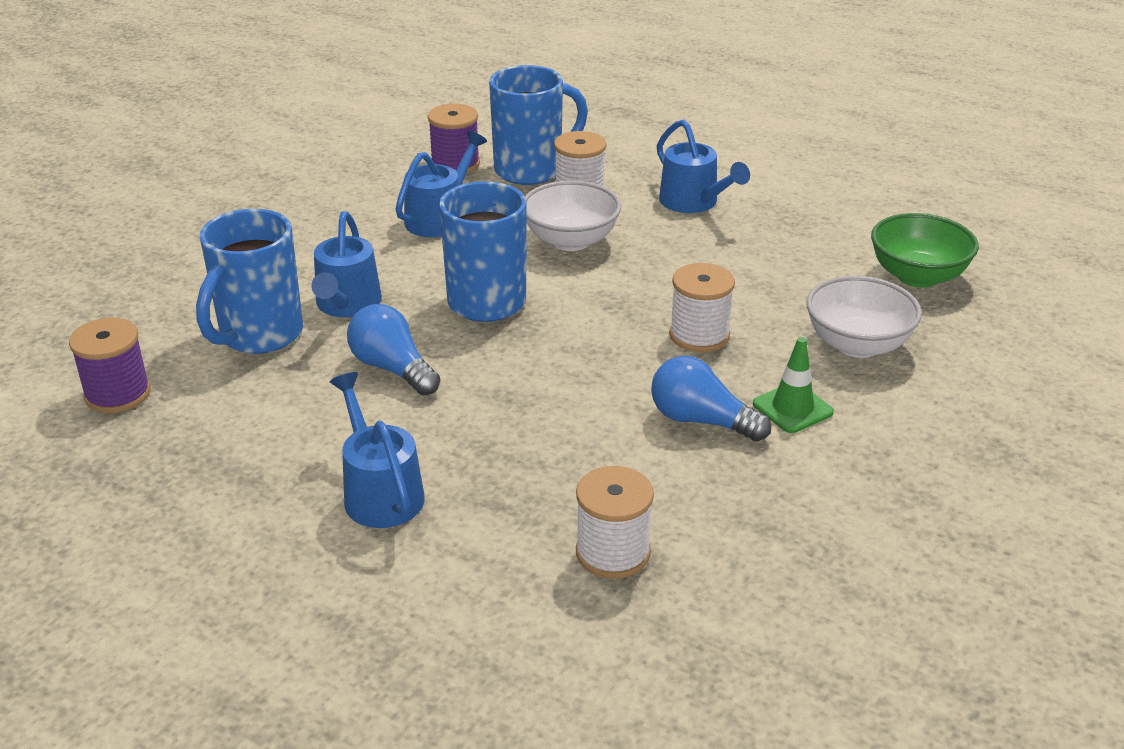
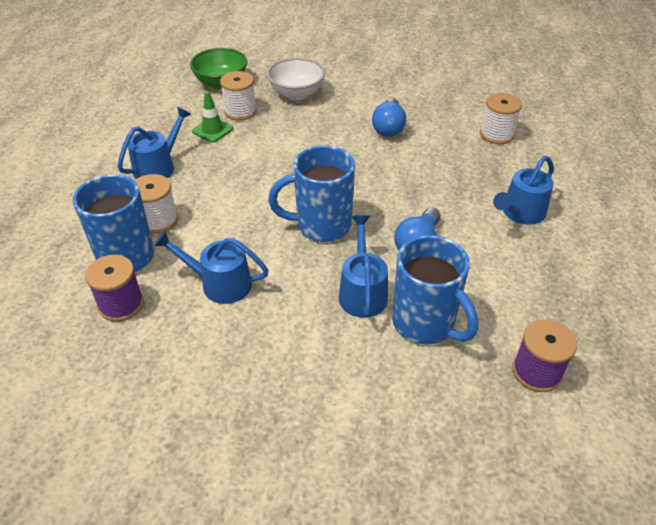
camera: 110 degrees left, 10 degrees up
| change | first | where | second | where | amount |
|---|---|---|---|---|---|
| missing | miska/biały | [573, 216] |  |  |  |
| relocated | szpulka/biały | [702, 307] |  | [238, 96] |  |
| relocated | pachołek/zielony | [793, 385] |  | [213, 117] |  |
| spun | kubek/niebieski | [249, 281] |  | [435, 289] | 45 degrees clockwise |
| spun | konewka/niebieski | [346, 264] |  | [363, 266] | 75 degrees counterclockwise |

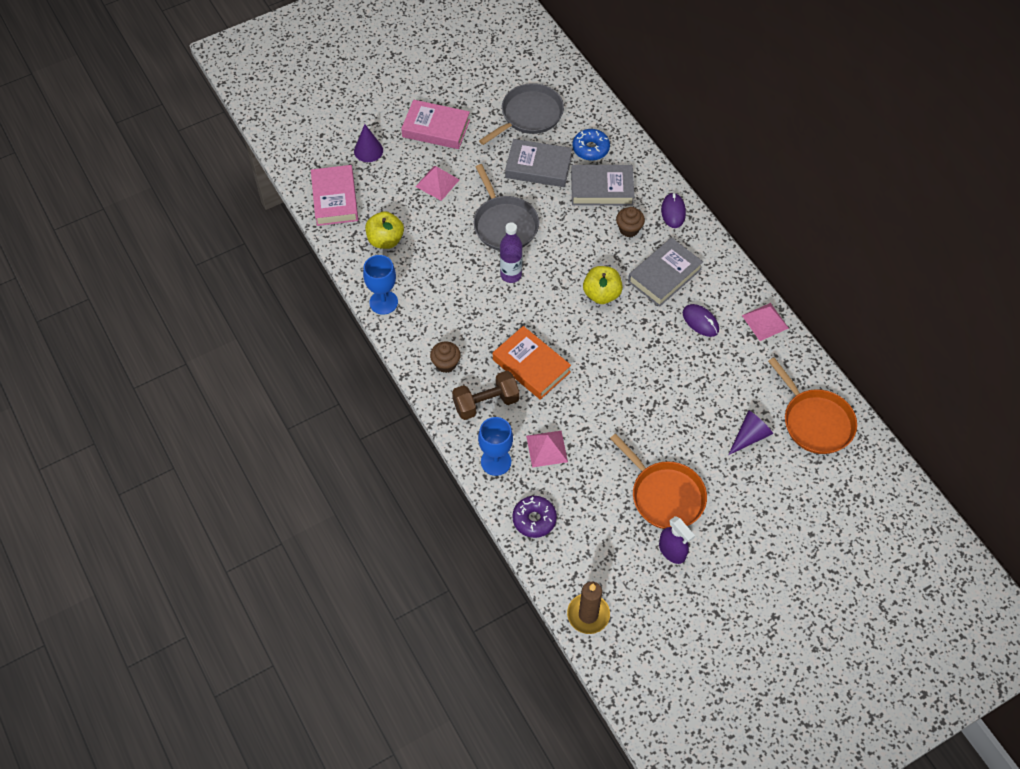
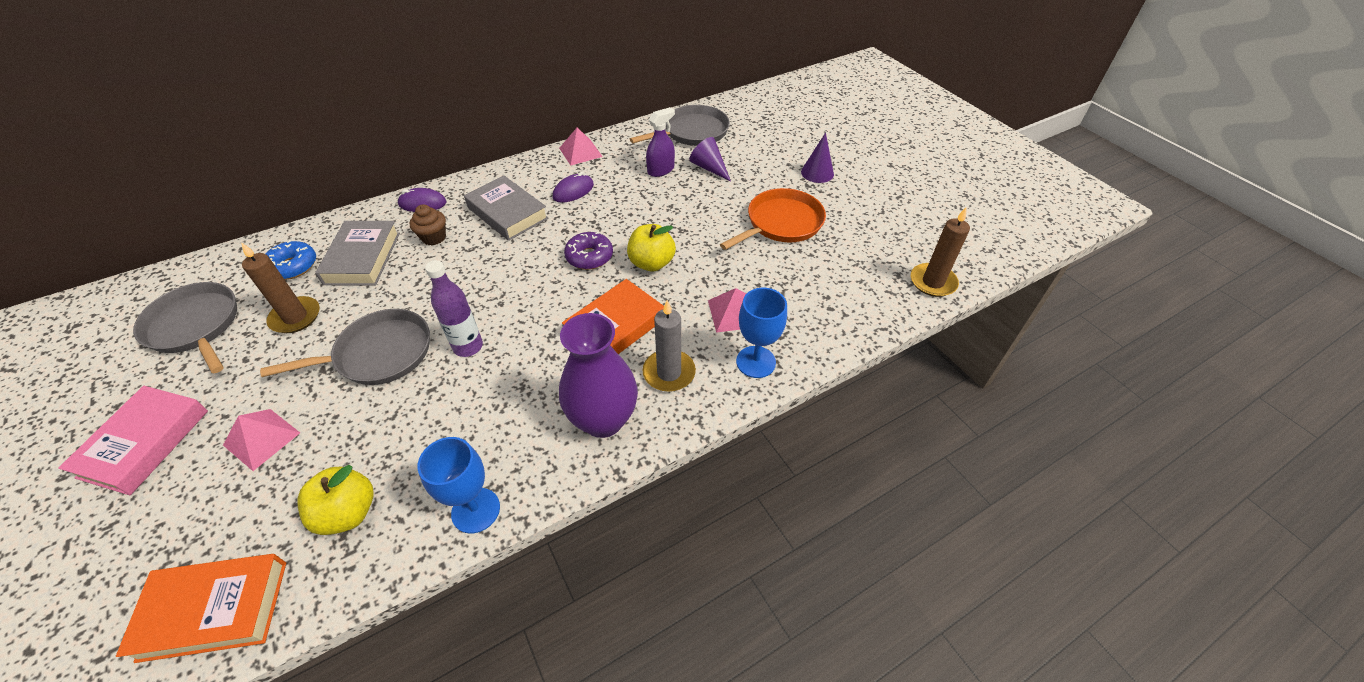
camera: 90 degrees left, 10 degrees down
| change | first | where | second | where | amount |
|---|---|---|---|---|---|
| relocated | stożek/fioletowy | [368, 143] |  | [817, 158] |  |
| relocated | donut/fioletowy | [534, 517] |  | [588, 251] |  |
| relocated | jabłko/żółty | [603, 285] |  | [651, 247] |  |
| relocated | spryskiwacz/fioletowy | [677, 540] |  | [660, 142] |  |
| exchanged | muffinka/brązowy | [445, 357] | wazon/fioletowy | [598, 375] |  |
| exchanged | hantel/brązowy | [486, 395] | świeca/szary | [669, 346] |  |
| exchanged | książka/szary | [538, 163] | świeca/brązowy | [280, 287] |  |
| colour | książka/różowy | [334, 195] | książka/pomarańczowy | [201, 608] |  |
| colour | patelnia/pomarańczowy | [812, 406] | patelnia/szary | [680, 125] |  |

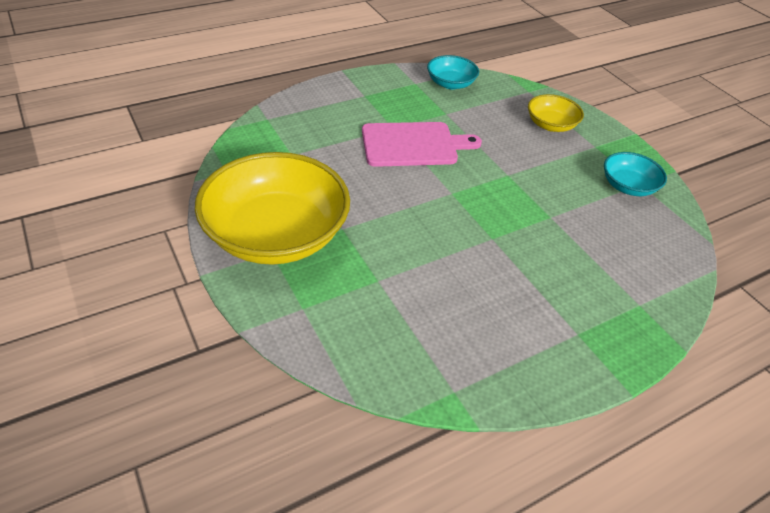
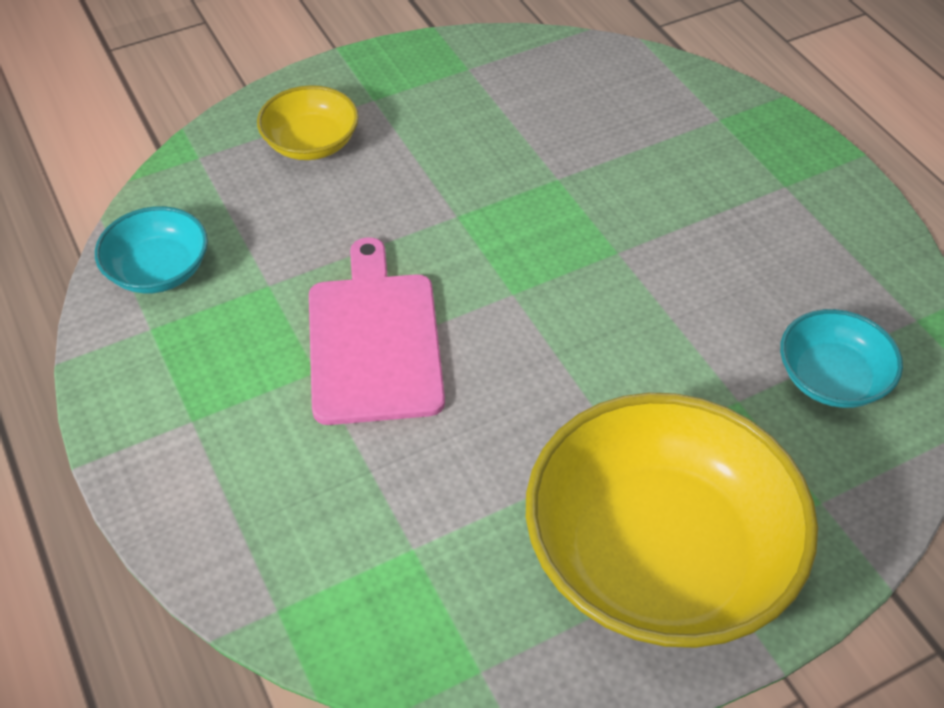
camera: 85 degrees left, 5 degrees up
| change | first | where | second | where | amount |
|---|---|---|---|---|---|
| relocated | miska/turkusowy | [635, 174] |  | [841, 358] |  |

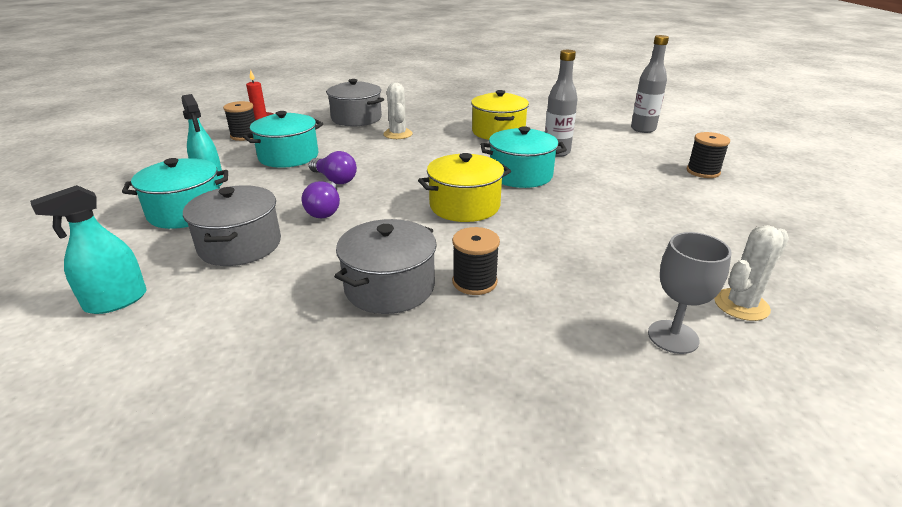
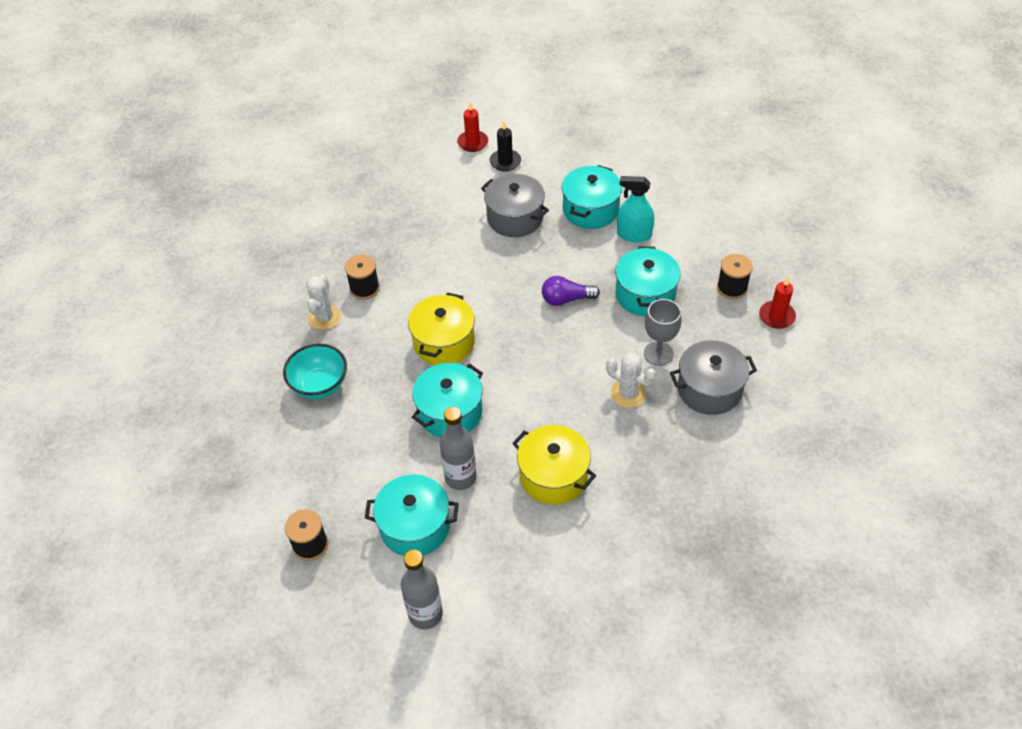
camera: 135 degrees right, 20 degrees up
| change | first | where | second | where | amount |
|---|---|---|---|---|---|
| missing | żarówka/fioletowy | [321, 199] |  |  |  |
| missing | garnek/szary | [385, 266] |  |  |  |
| appeared |  |  | miska/turkusowy | [315, 371] |  |
| appeared |  |  | garnek/turkusowy | [412, 515] |  |
| appeared |  |  | świeca/czerwony | [472, 127] |  |
| relocated | kielich/szary | [689, 293] |  | [663, 332] |  |
| relocated | kaktus/biały | [751, 273] |  | [323, 302] |  |
| exchanged | spryskiwacz/turkusowy | [88, 249] | świeca/czarny | [505, 146] |  |

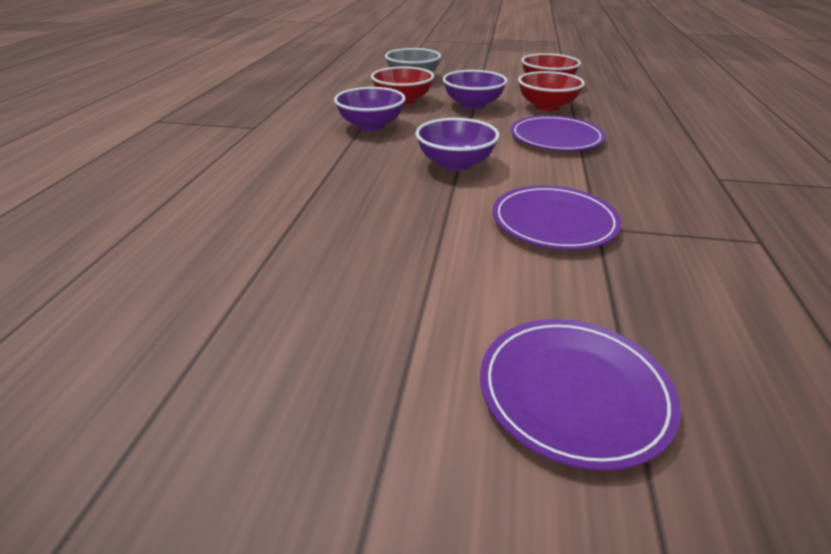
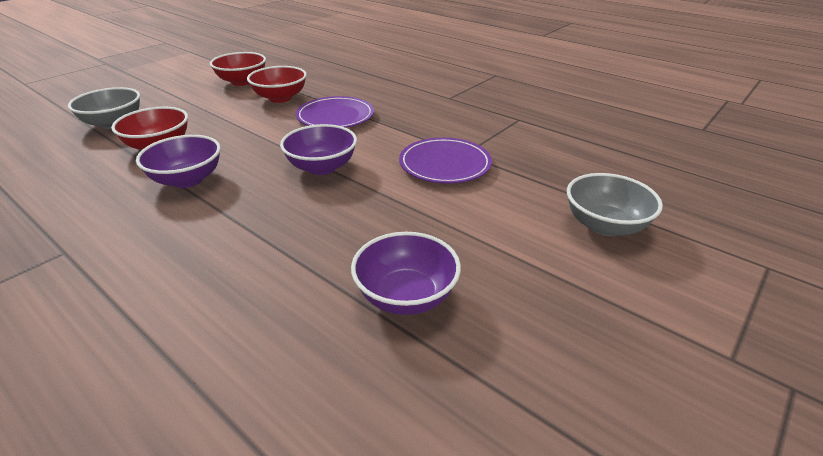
camera: 60 degrees left, 0 degrees up
| change | first | where | second | where | amount |
|---|---|---|---|---|---|
| relocated | miska/fioletowy | [475, 89] |  | [406, 273] |  |
| exchanged | talerz/fioletowy | [580, 395] | miska/szary | [615, 204] |  |

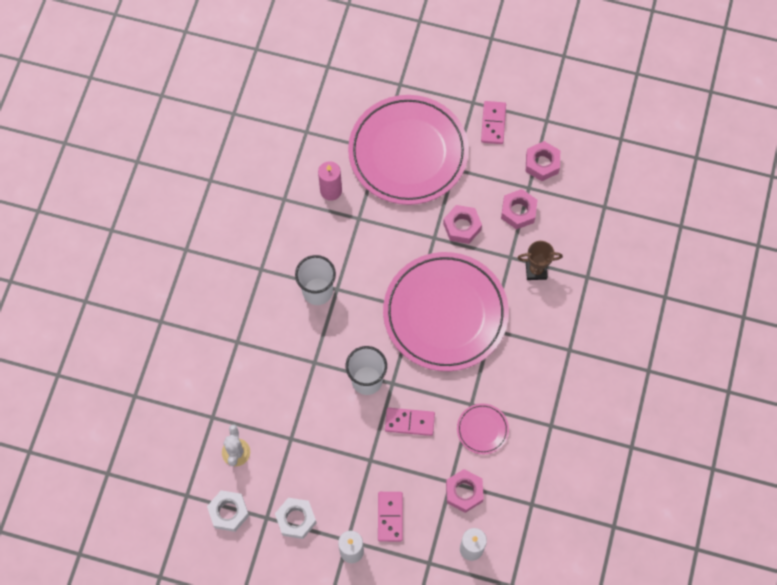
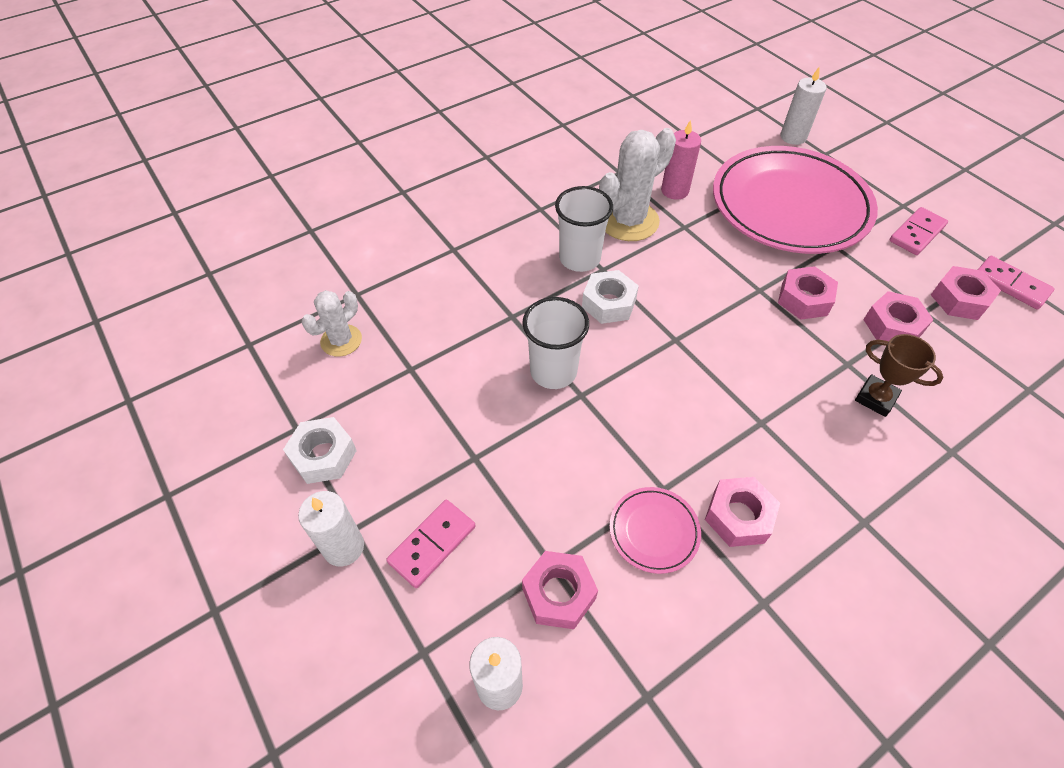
camera: 40 degrees right, 15 degrees down
| change | first | where | second | where | amount |
|---|---|---|---|---|---|
| missing | talerz/różowy | [446, 311] |  |  |  |
| appeared |  |  | kaktus/biały | [637, 184] |  |
| appeared |  |  | nakrętka/różowy | [742, 512] |  |
| appeared |  |  | świeca/biały | [803, 105] |  |
| relocated | nakrętka/biały | [228, 511] |  | [610, 297] |  |
| relocated | kostka domina/różowy | [410, 422] |  | [1016, 282] |  |

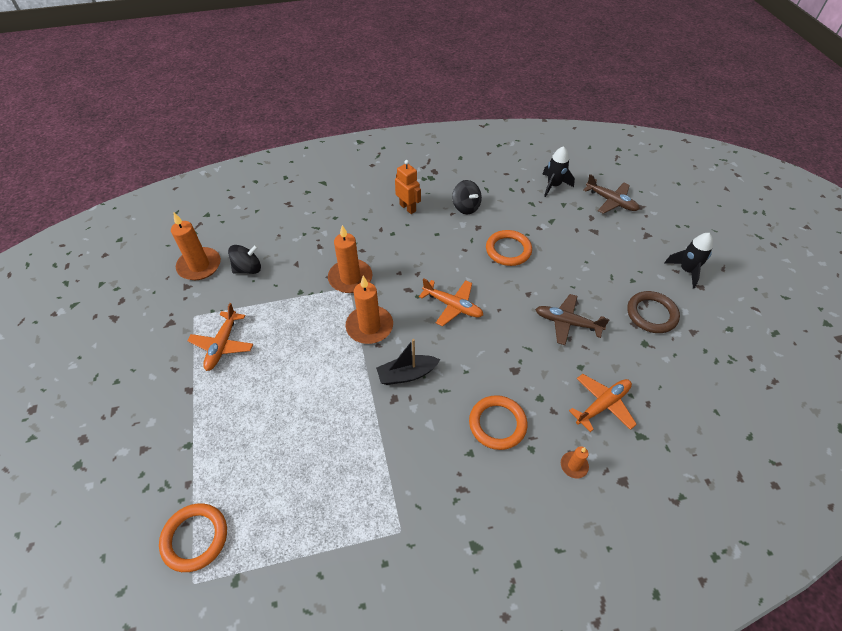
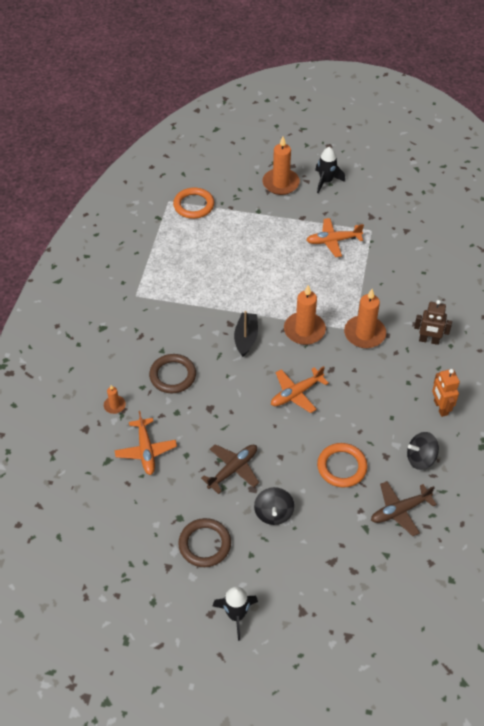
camera: 115 degrees right, 0 degrees up
| change | first | where | second | where | amount |
|---|---|---|---|---|---|
| appeared |  |  | robot/brązowy | [433, 322] |  |
| relocated | świeca/pomarańczowy | [196, 246] |  | [281, 166] |  |
| relocated | bączek/czarny | [244, 259] |  | [274, 506] |  |
| relocated | rakieta/czarny | [558, 171] |  | [330, 170] |  |
| relocated | samolot/brązowy | [611, 194] |  | [404, 508] |  |
| colour | pierścień/pomarańczowy | [498, 422] | pierścień/brązowy | [172, 373] |  |
| spun | samolot/pomarańczowy | [220, 337] |  | [335, 237] | 45 degrees counterclockwise |
| spun | robot/pomarańczowy | [408, 187] |  | [446, 393] | 90 degrees clockwise |

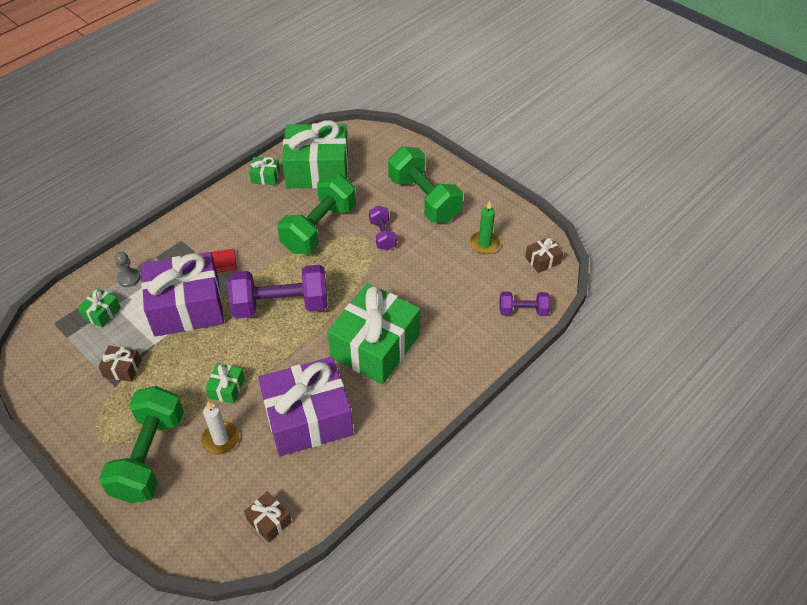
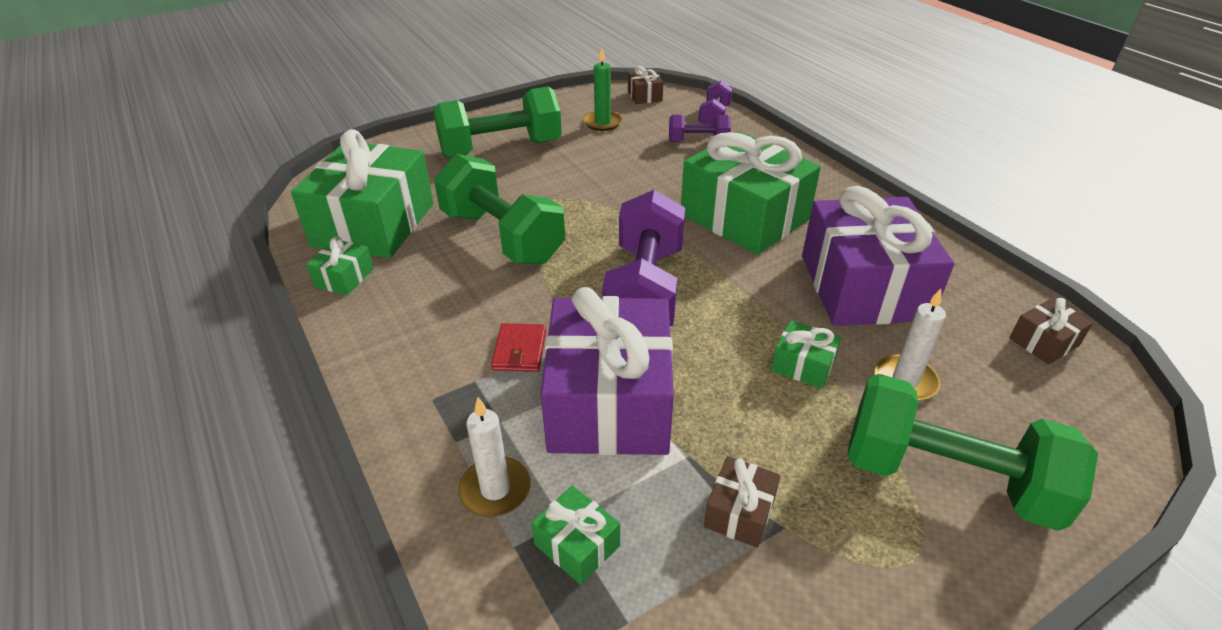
camera: 75 degrees left, 10 degrees down
| change | first | where | second | where | amount |
|---|---|---|---|---|---|
| relocated | hantel/fioletowy | [383, 228] |  | [700, 128] |  |
| exchanged | pionek/szary | [127, 269] | świeca/biały | [494, 457] |  |

